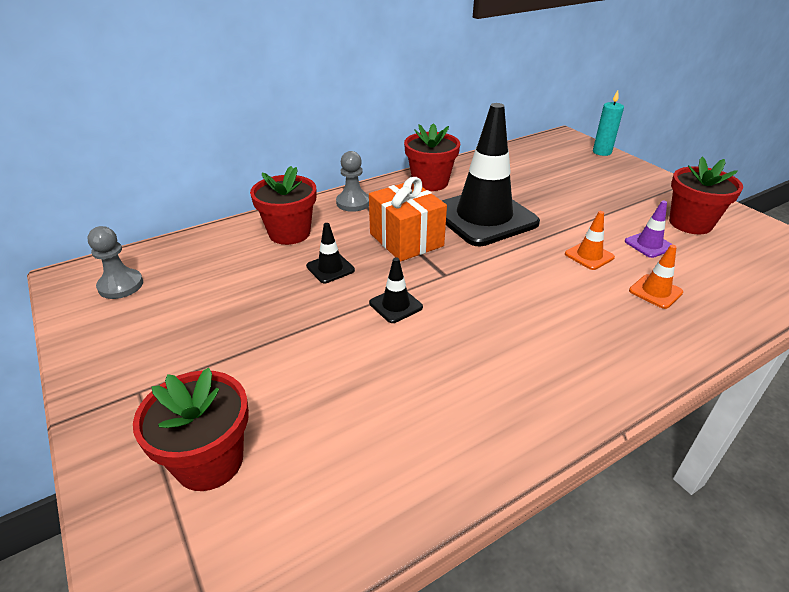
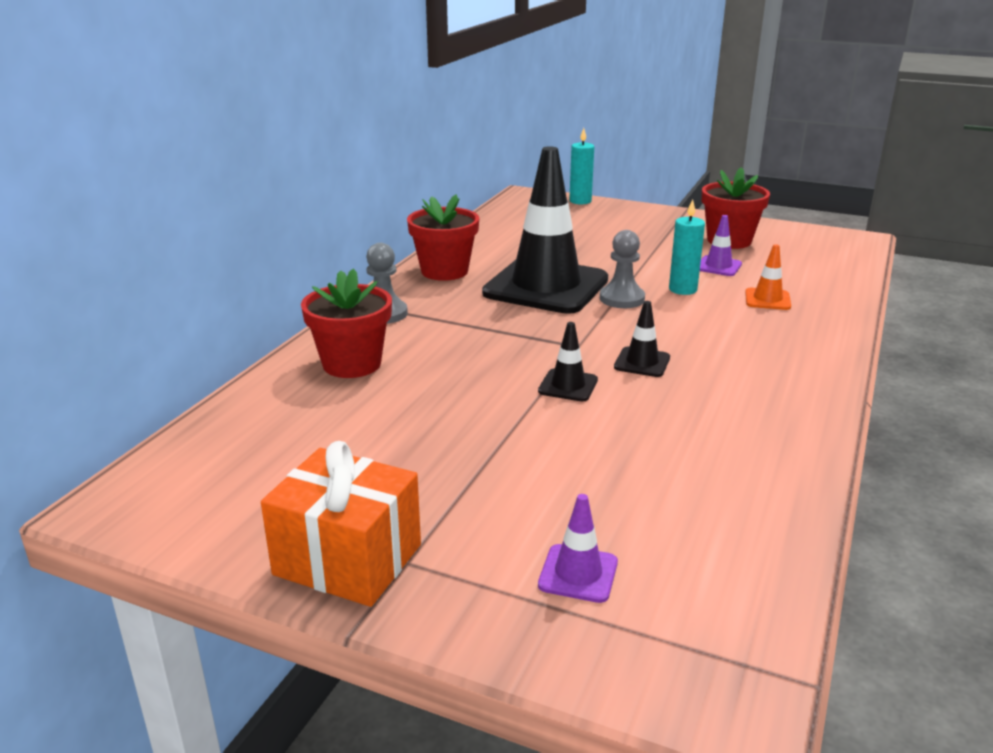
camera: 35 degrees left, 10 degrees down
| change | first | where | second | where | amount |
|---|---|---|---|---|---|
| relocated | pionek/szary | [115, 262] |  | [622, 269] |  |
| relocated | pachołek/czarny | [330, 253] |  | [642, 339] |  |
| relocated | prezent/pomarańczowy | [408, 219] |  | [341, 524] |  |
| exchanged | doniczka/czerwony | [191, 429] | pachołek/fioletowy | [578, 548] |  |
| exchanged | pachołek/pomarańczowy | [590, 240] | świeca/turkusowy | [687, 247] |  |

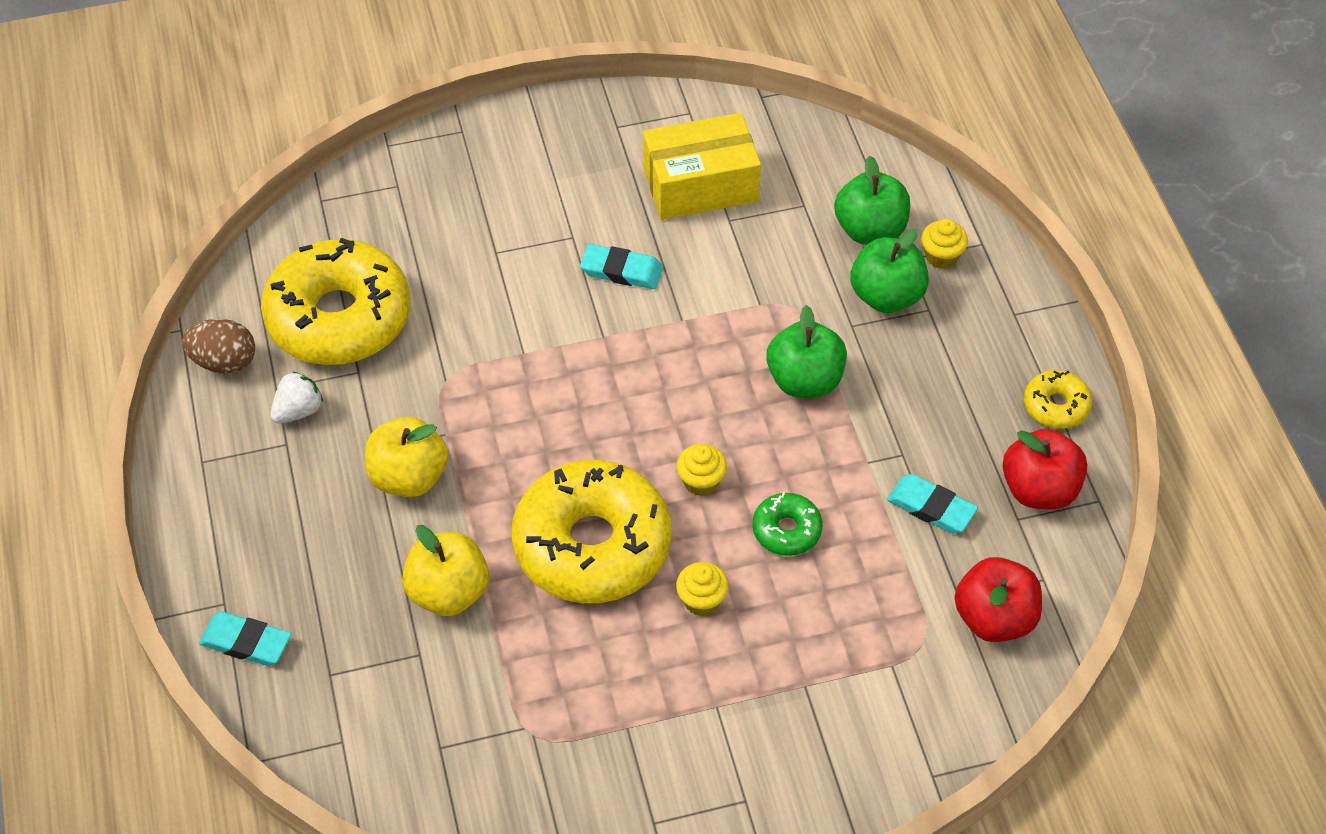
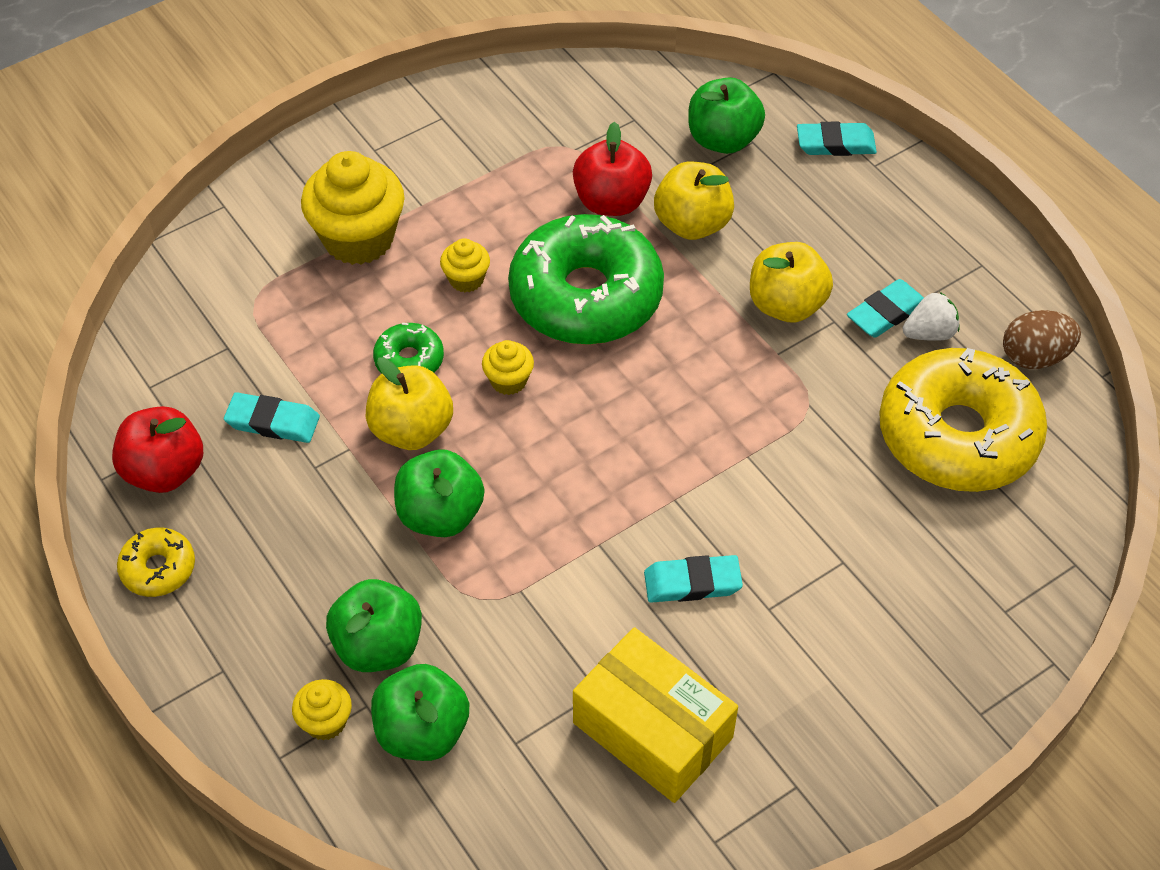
camera: 160 degrees right, 0 degrees up
| change | first | where | second | where | amount |
|---|---|---|---|---|---|
| appeared |  |  | muffinka/żółty | [353, 208] |  |
| appeared |  |  | jabłko/żółty | [409, 403] |  |
| appeared |  |  | jabłko/zielony | [726, 116] |  |
| appeared |  |  | gumka do mazania/turkusowy | [885, 308] |  |
| relocated | jabłko/czerwony | [998, 599] |  | [612, 169] |  |
| colour | donut/żółty | [591, 531] | donut/zielony | [586, 279] |  |
| spun | truskawka/biały | [296, 397] |  | [931, 316] | 135 degrees counterclockwise |
| spun | pudełko/żółty | [702, 166] |  | [655, 715] | 75 degrees clockwise |

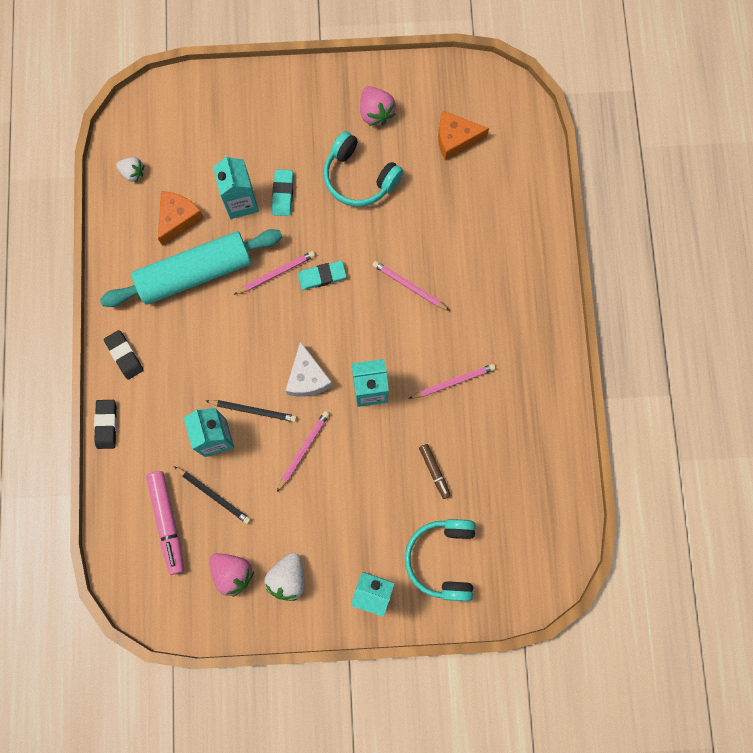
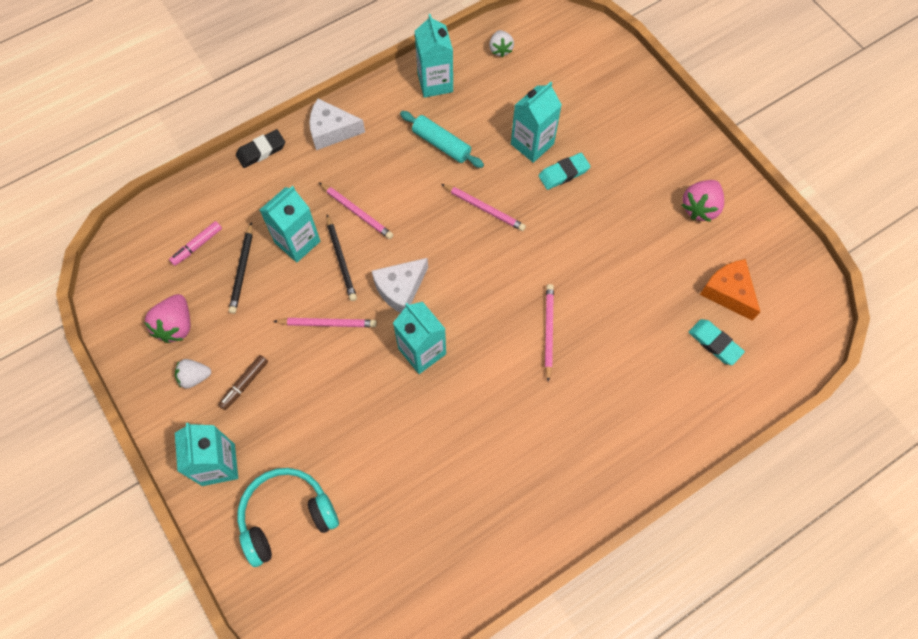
camera: 60 degrees right, 10 degrees down
| change | first | where | second | where | amount |
|---|---|---|---|---|---|
| missing | ser/pomarańczowy | [181, 218] |  |  |  |
| missing | słuchawki/turkusowy | [363, 169] |  |  |  |
| appeared |  |  | karton mleka/turkusowy | [434, 56] |  |
| relocated | gumka do mazania/turkusowy | [322, 275] |  | [716, 342] |  |
| relocated | ołówek/różowy | [452, 381] |  | [356, 211] |  |
| relocated | flamaster/brązowy | [435, 471] |  | [243, 382] |  |
| exchanged | gumka do mazania/czarny | [124, 355] | ser/biały | [337, 124] |  |
| size | wałek do ciasta/turkusowy | [191, 268] |  | [442, 139] | x0.52 |
| size | flamaster/różowy | [165, 523] |  | [195, 243] | x0.56 |
| size | truskawka/biały | [284, 577] |  | [193, 374] | x0.66 |

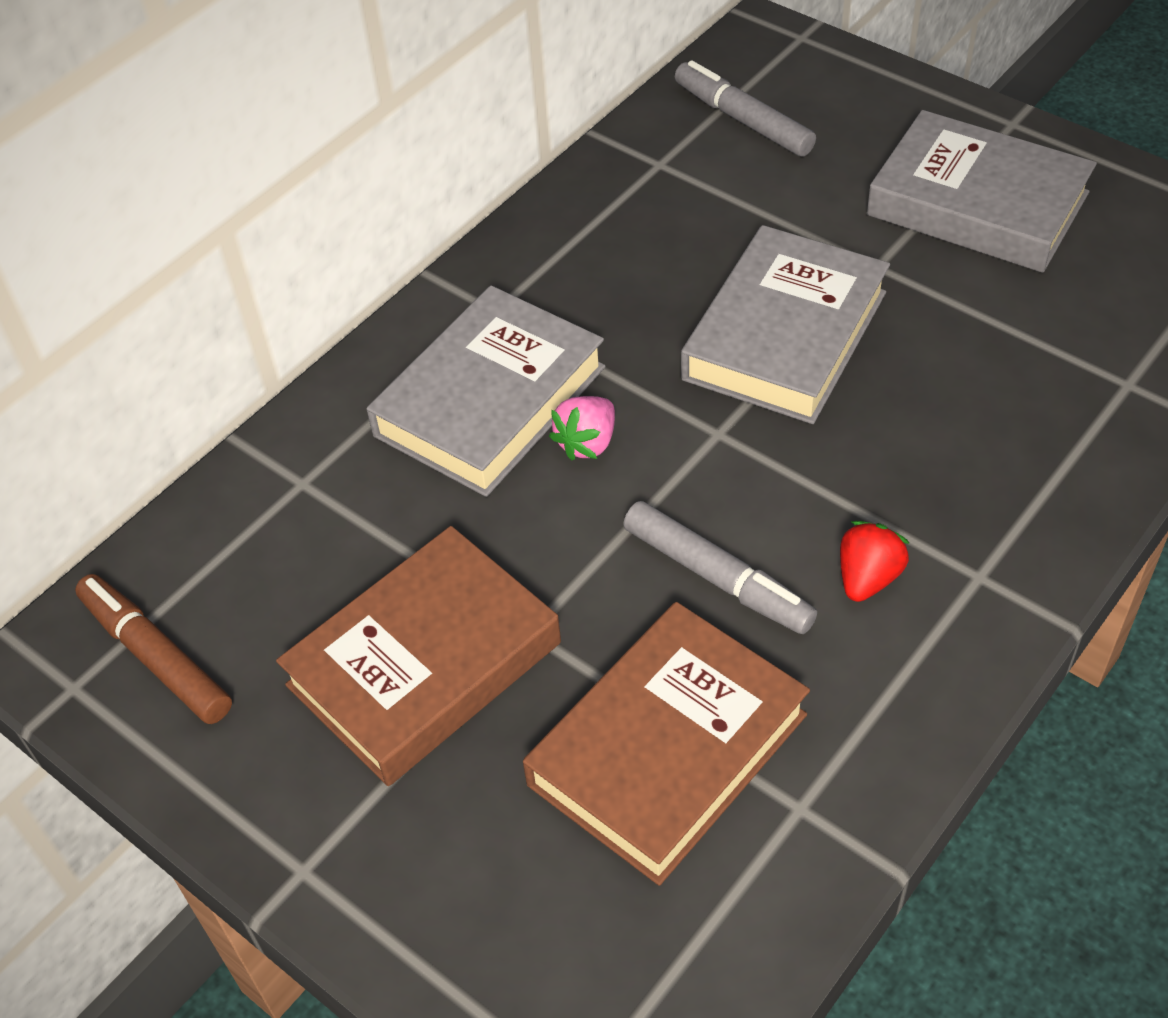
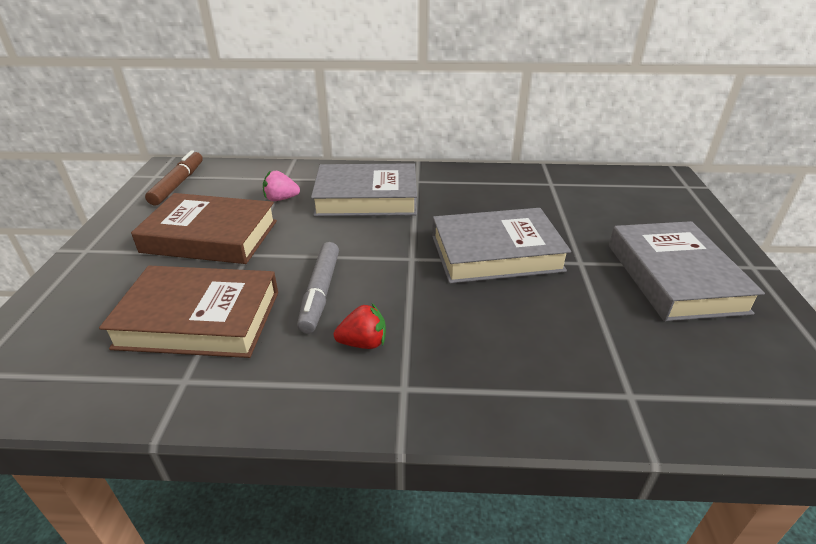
camera: 50 degrees right, 15 degrees down
| change | first | where | second | where | amount |
|---|---|---|---|---|---|
| missing | flamaster/szary | [745, 108] |  |  |  |
| relocated | truskawka/różowy | [582, 428] |  | [281, 186] |  |

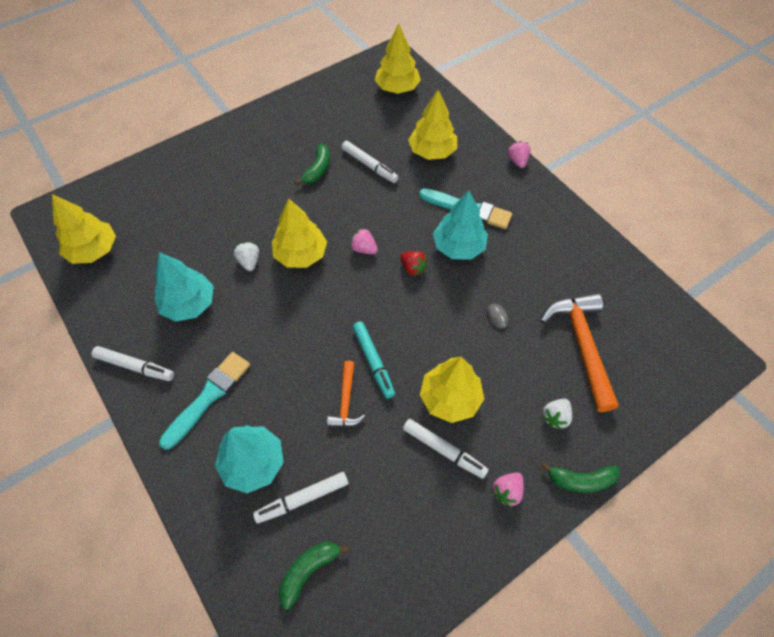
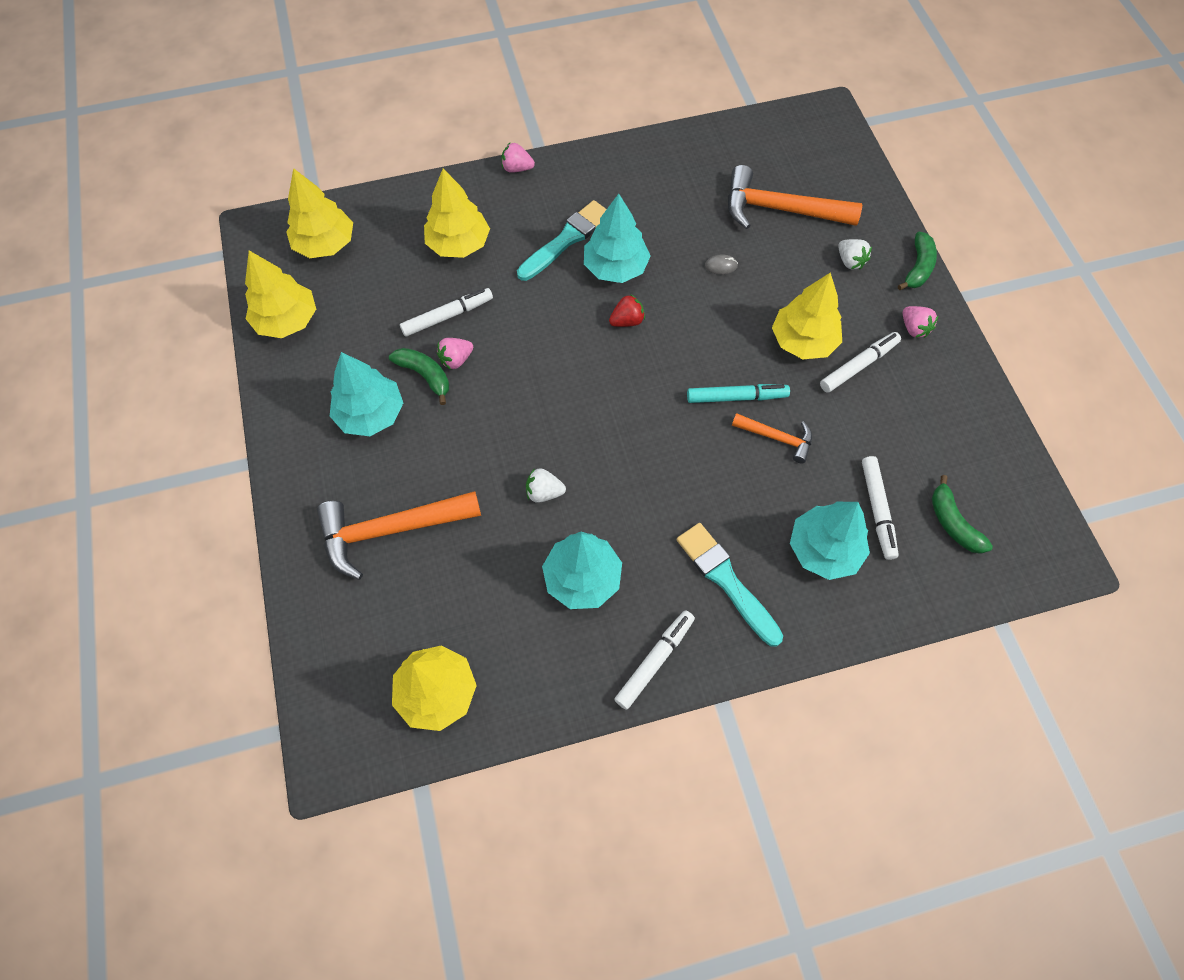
camera: 70 degrees left, 5 degrees up
| change | first | where | second | where | amount |
|---|---|---|---|---|---|
| appeared |  |  | młotek/pomarańczowy | [399, 535] |  |
| appeared |  |  | drzewko/turkusowy | [366, 394] |  |
| relocated | drzewko/żółty | [299, 233] |  | [280, 294] |  |
| relocated | truskawka/różowy | [364, 241] |  | [455, 354] |  |

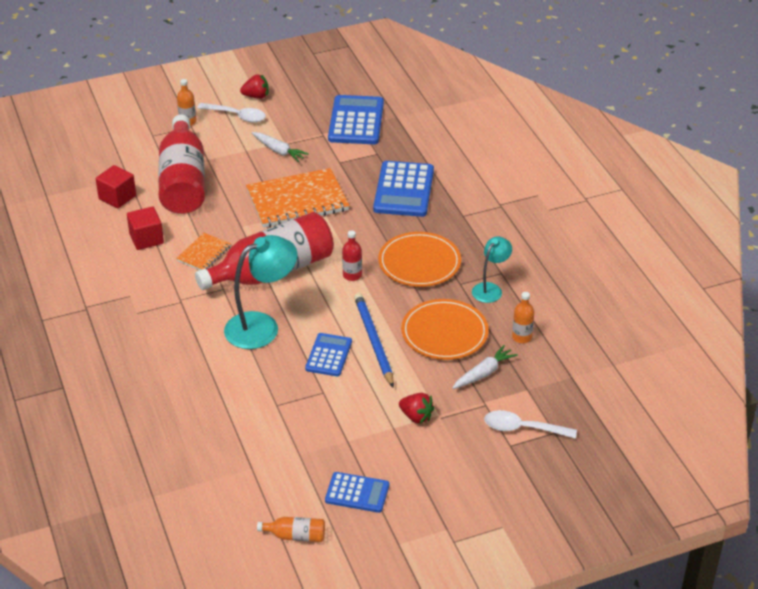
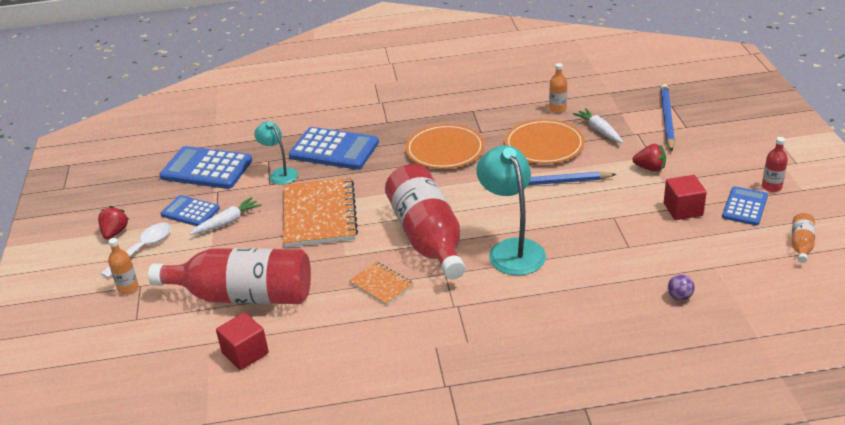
camera: 75 degrees left, 5 degrees down
| change | first | where | second | where | amount |
|---|---|---|---|---|---|
| appeared |  |  | piłka/fioletowy | [681, 287] |  |
| relocated | sześcian/czerwony | [145, 228] |  | [685, 197] |  |
| relocated | kalkulator/niebieski | [328, 355] |  | [190, 210] |  |
| relocated | butelka/czerwony | [352, 255] |  | [775, 164] |  |
| relocated | lampka/turkusowy | [492, 269] |  | [276, 153] |  |
| exchanged | łyżka/biały | [530, 424] | ołówek/niebieski | [668, 117] |  |
| spun | truskawka/czerwony | [416, 408] |  | [649, 158] | 60 degrees clockwise |

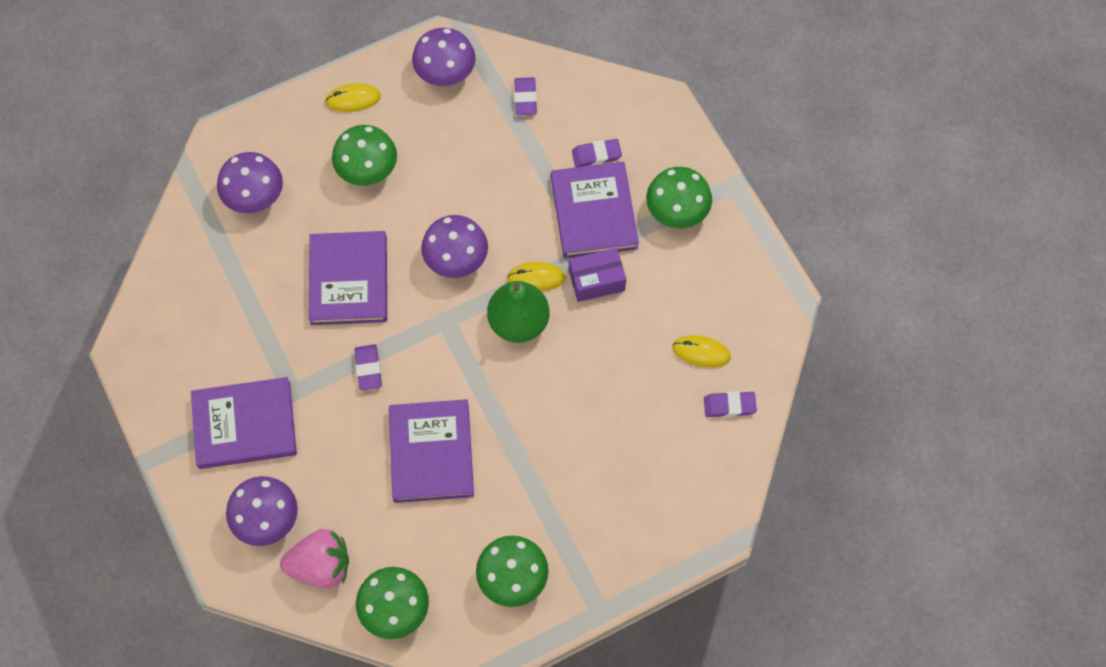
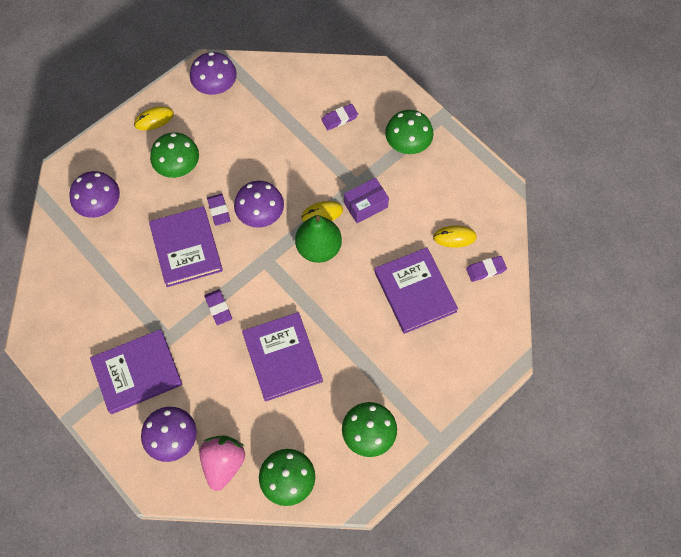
camera: 15 degrees left, 0 degrees up
| change | first | where | second | where | amount |
|---|---|---|---|---|---|
| relocated | gumka do mazania/fioletowy | [525, 96] |  | [219, 210] |  |
| relocated | książka/fioletowy | [595, 210] |  | [416, 290] |  |
| spun | truskawka/różowy | [314, 559] |  | [222, 463] | 60 degrees counterclockwise |

